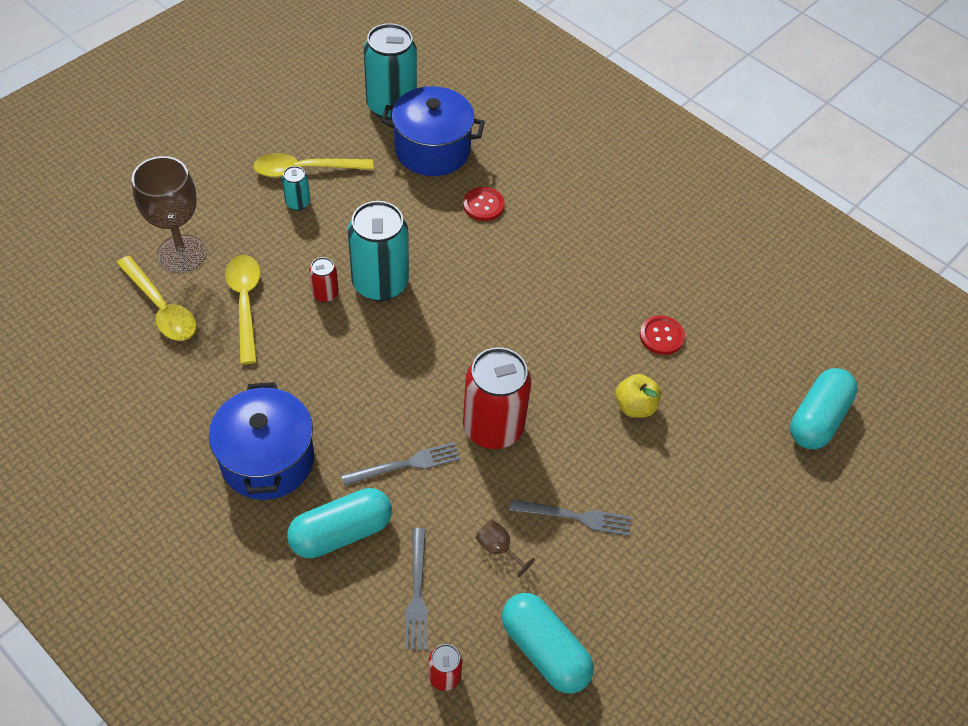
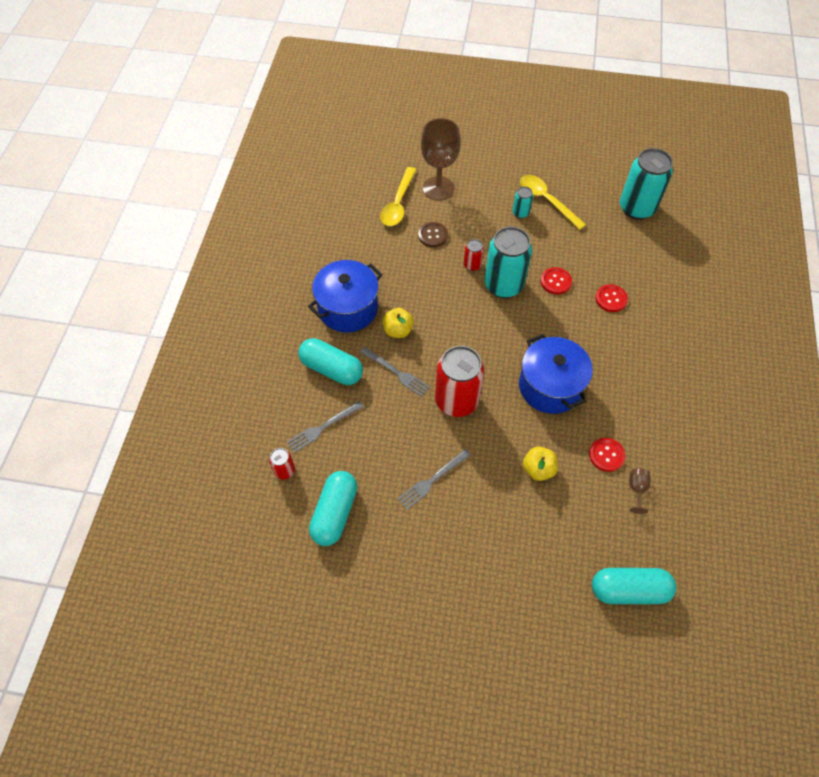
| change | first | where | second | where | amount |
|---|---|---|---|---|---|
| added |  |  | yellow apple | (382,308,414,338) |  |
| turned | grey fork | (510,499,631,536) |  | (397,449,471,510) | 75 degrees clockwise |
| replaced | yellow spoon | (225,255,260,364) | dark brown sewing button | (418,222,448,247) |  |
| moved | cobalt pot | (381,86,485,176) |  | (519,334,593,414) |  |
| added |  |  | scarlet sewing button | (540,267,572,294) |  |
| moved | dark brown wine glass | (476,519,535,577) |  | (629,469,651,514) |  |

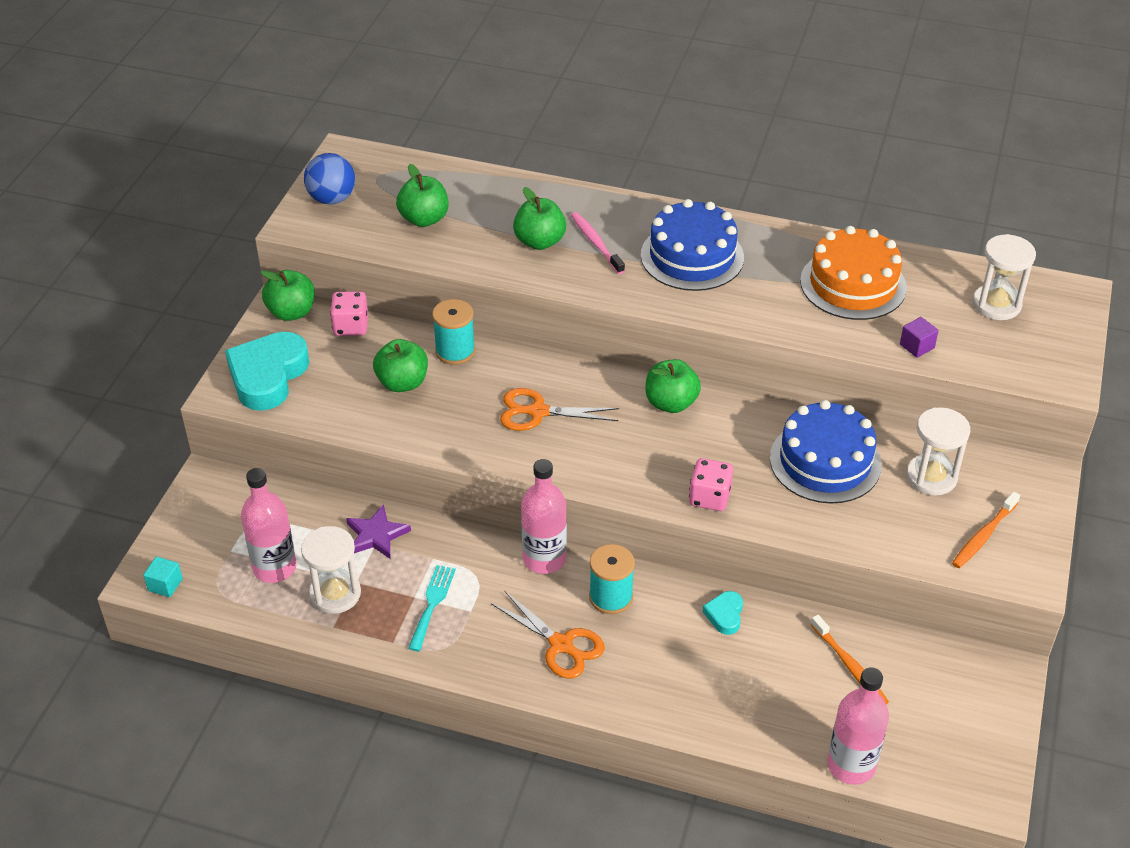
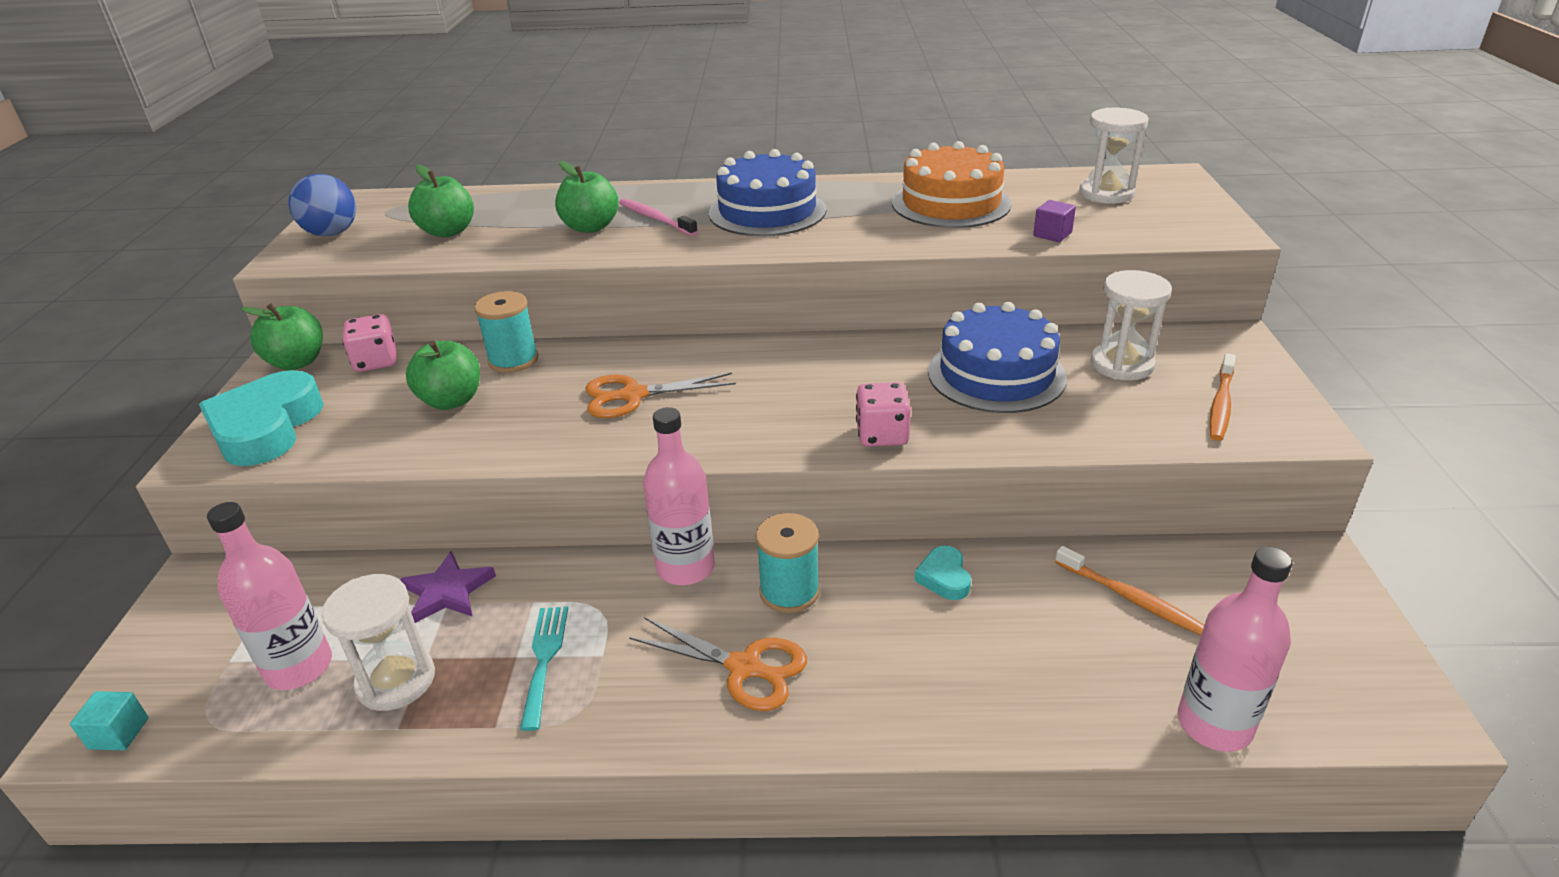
| change | first | where | second | where | amount |
|---|---|---|---|---|---|
| removed | green apple | (645,359,701,413) |  |  |  |

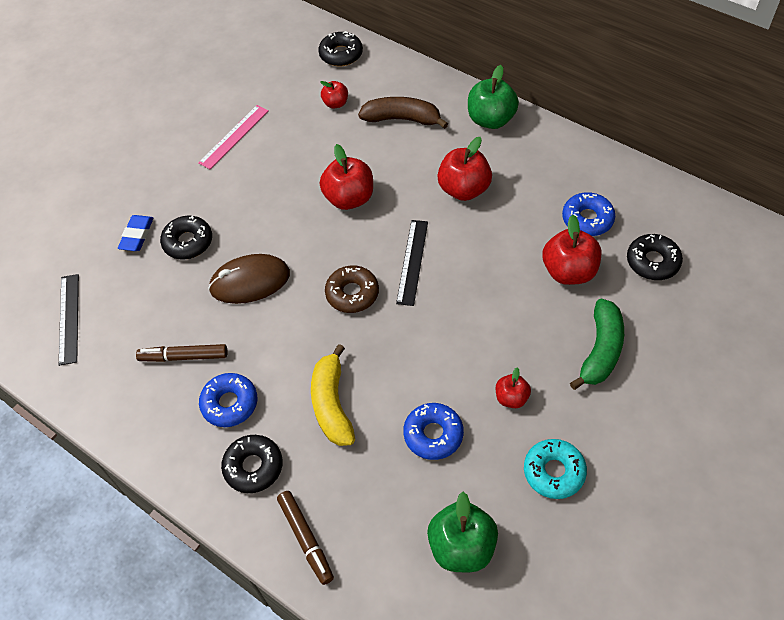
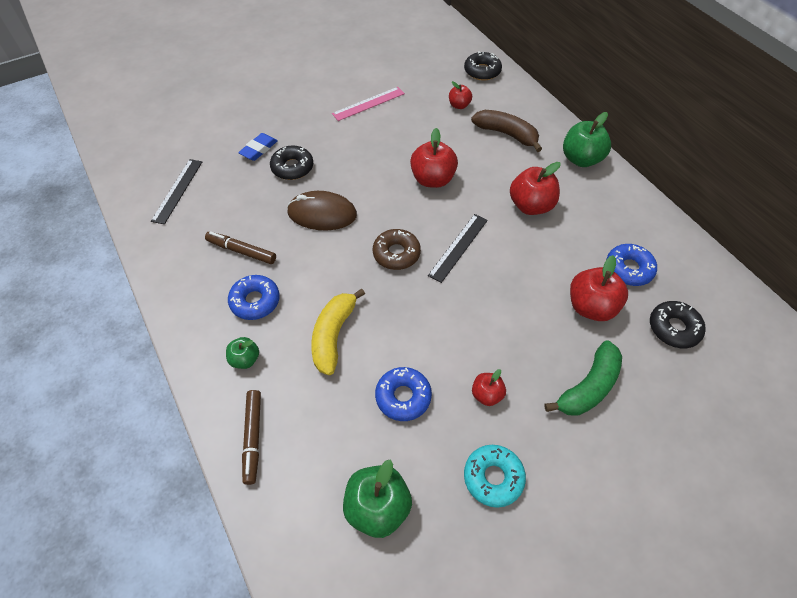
| change | first | where | second | where | amount |
|---|---|---|---|---|---|
| replaced | ebony glazed donut | (221,435,283,493) | green apple | (226,337,259,369) |  |

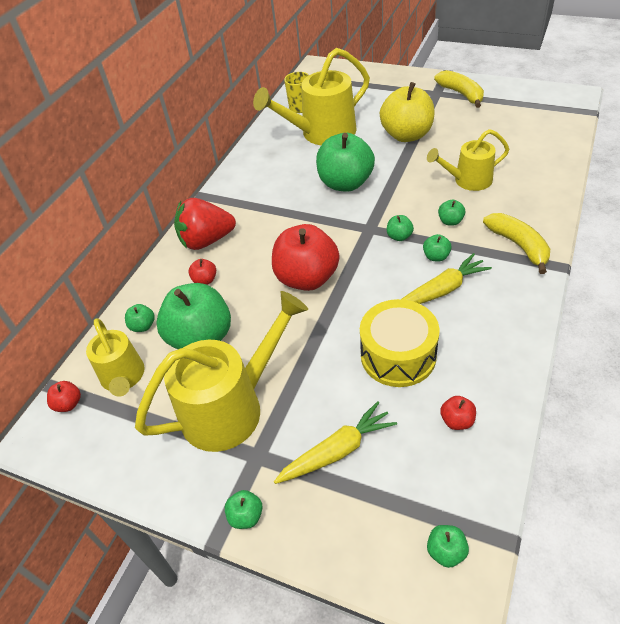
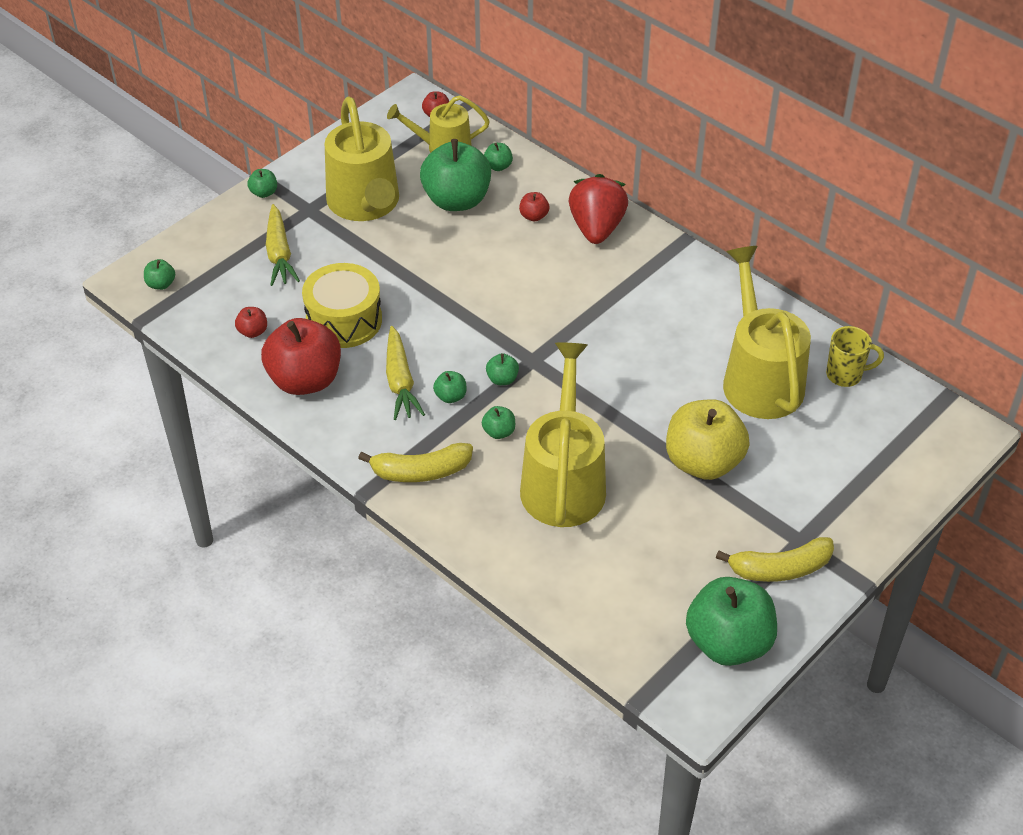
| change | first | where | second | where | amount |
|---|---|---|---|---|---|
| moved | scarlet apple | (272,224,340,291) |  | (261,318,341,395) |  |
| resized | yellow watering pot | (427,129,509,191) |  | (520,342,606,527) | x1.65 |
| moved | green apple | (316,133,375,192) |  | (686,577,777,666) |  |

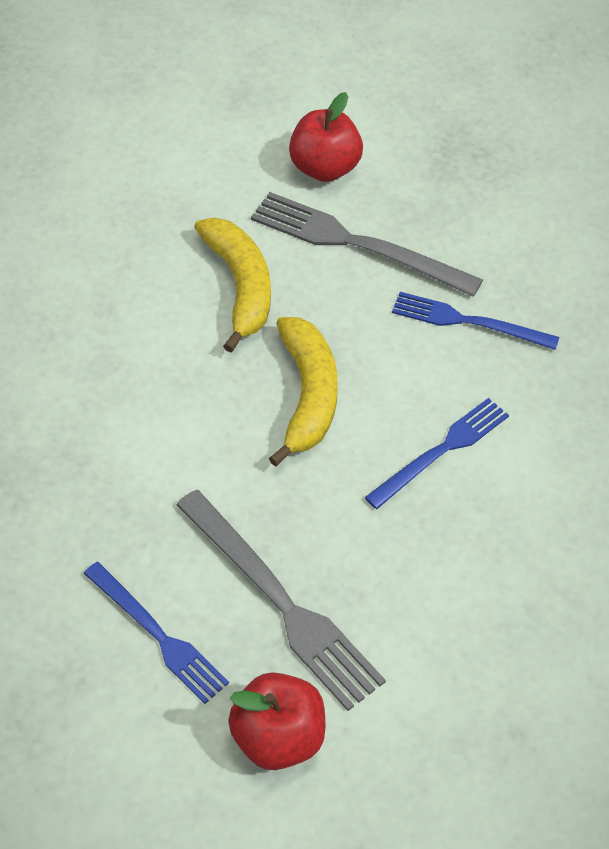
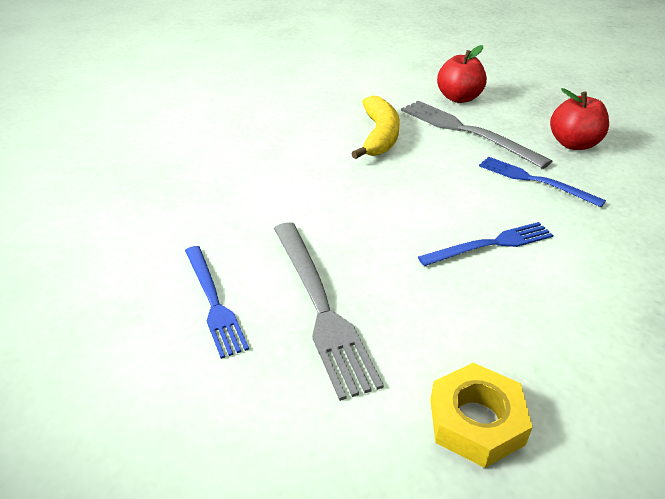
| change | first | where | second | where | amount |
|---|---|---|---|---|---|
| added |  |  | yellow nut | (430,363,533,468) |  |
| moved | scarlet apple | (228,672,326,770) |  | (550,88,609,150) |  |
| removed | yellow banana fruit | (269,317,338,467) |  |  |  |

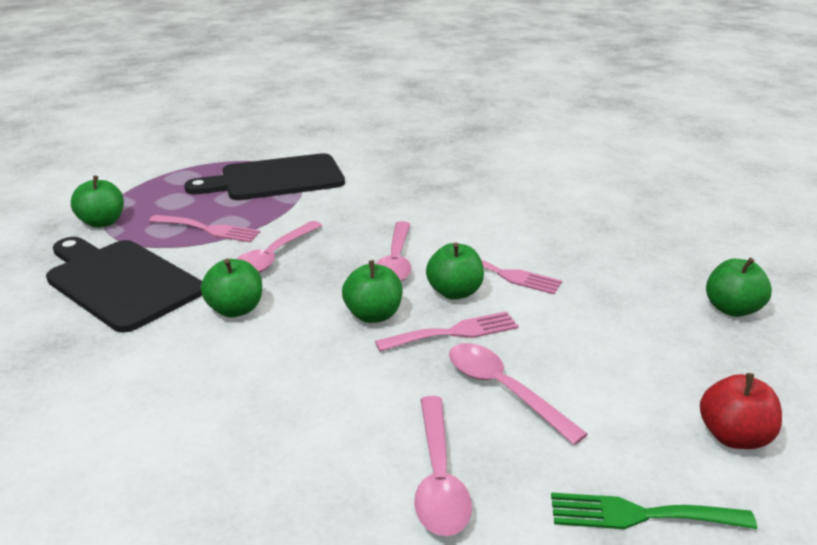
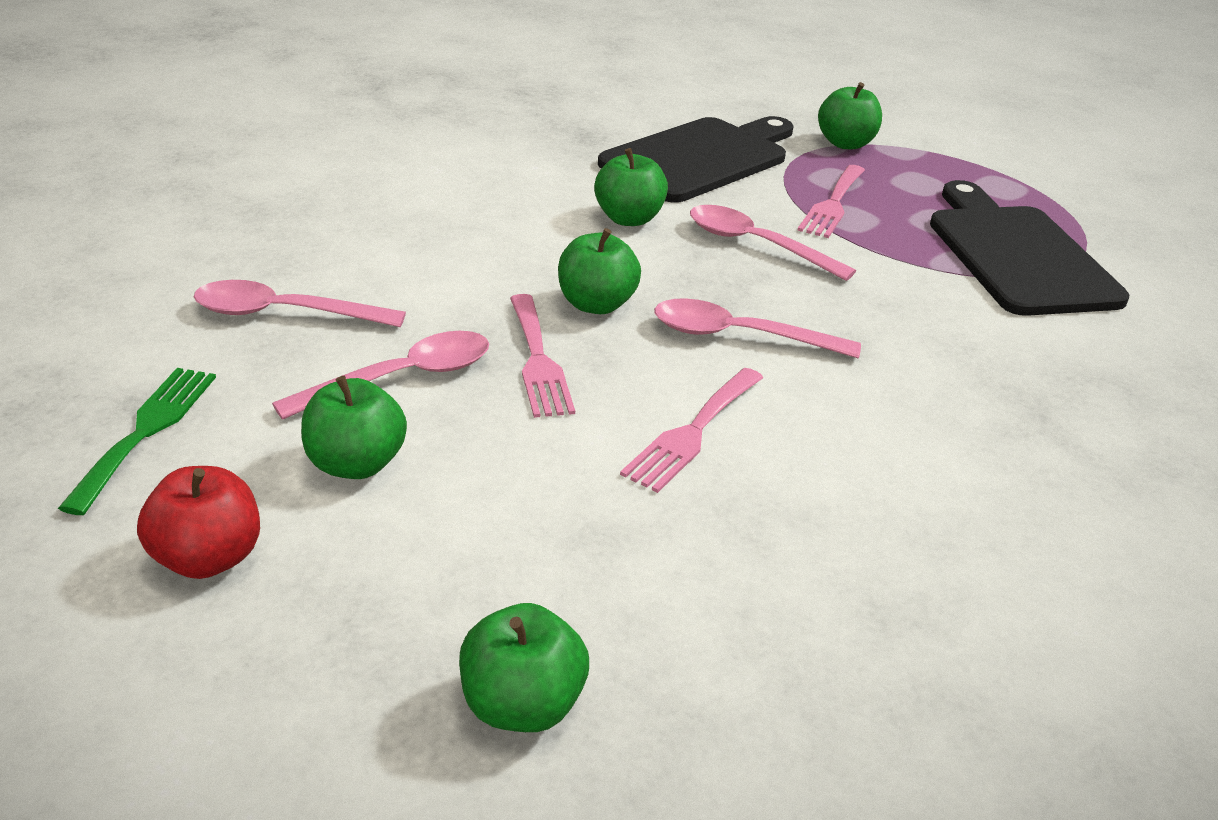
| change | first | where | second | where | amount |
|---|---|---|---|---|---|
| moved | green apple | (426,243,484,300) |  | (301,376,407,479) |  |

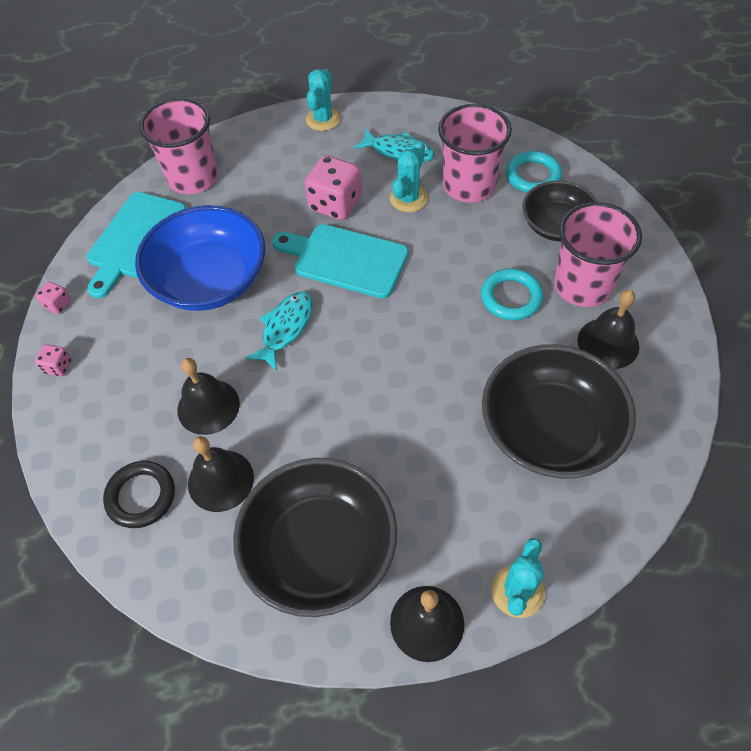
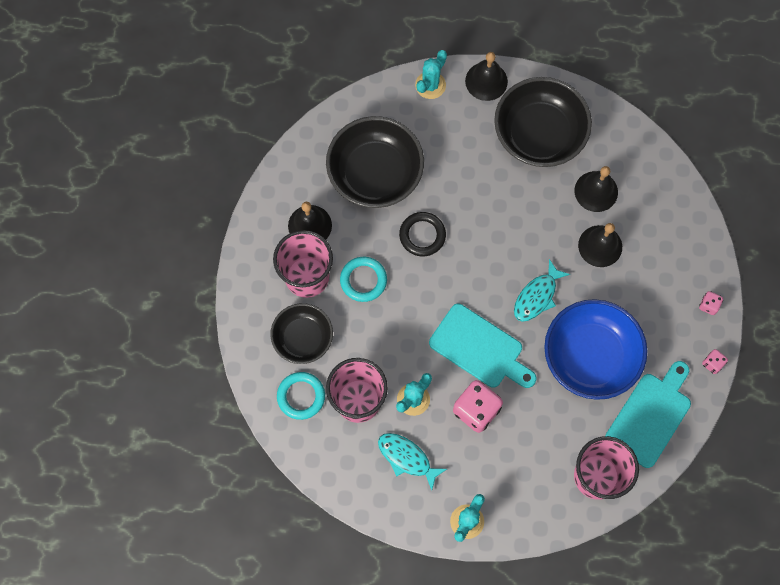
| change | first | where | second | where | amount |
|---|---|---|---|---|---|
| moved | ebony hoop | (103,461,175,528) |  | (399,212,446,257) |  |

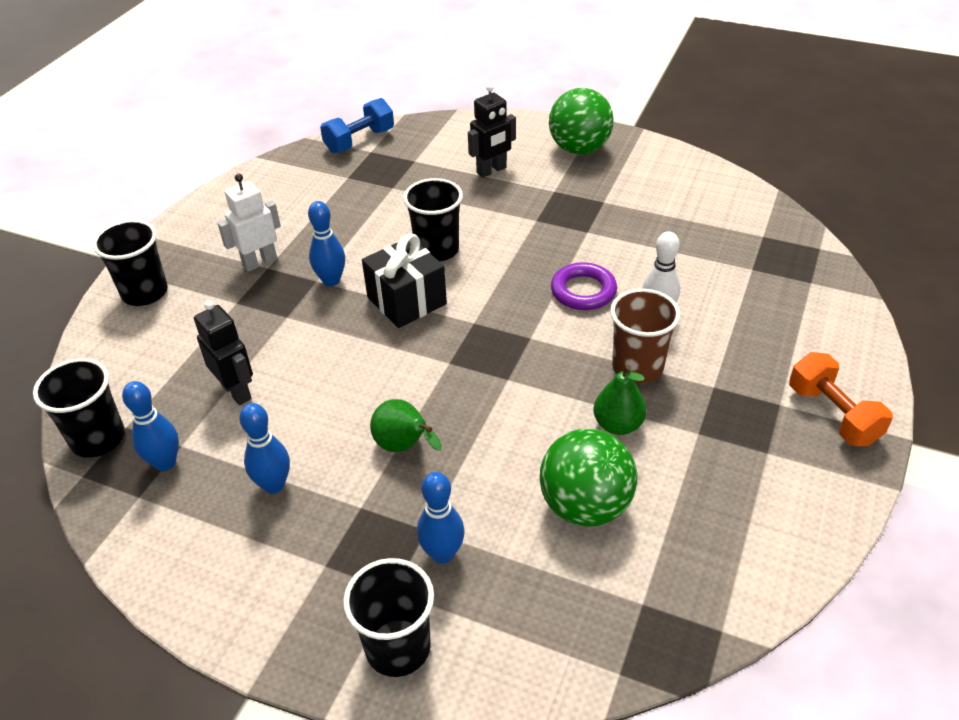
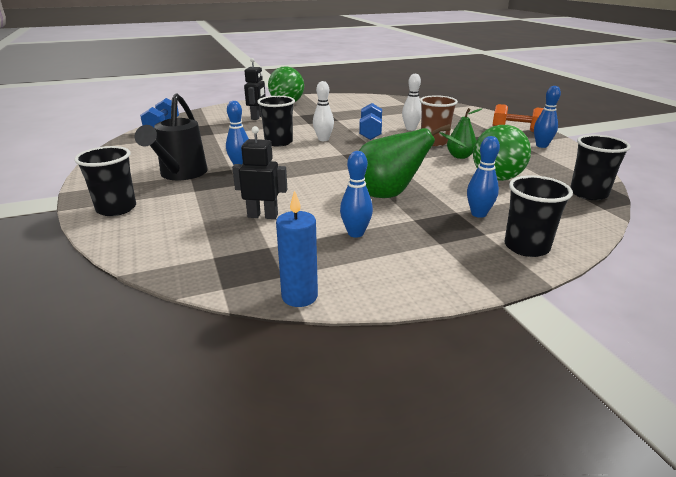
| change | first | where | second | where | amount |
|---|---|---|---|---|---|
| replaced | pure white toy robot | (218,174,281,272) | ebony watering pot | (135,94,208,180) |  |
| added |  |  | cobalt pillar candle | (276,190,318,307) |  |
| added |  |  | pure white tenpin | (313,81,334,141) |  |
| replaced | violet hoop | (551,262,617,310) | cobalt free weight | (359,103,382,140) |  |
| resized | green pear | (370,399,442,452) |  | (359,124,467,198) | x1.73 |
| moved | cobalt tenpin | (122,381,179,471) |  | (534,86,561,148) |  |
| moved | ebony cup | (33,358,125,458) |  | (570,135,631,200) |  |
| removed | ebony wrapped gift | (362,233,447,328) |  |  |  |

